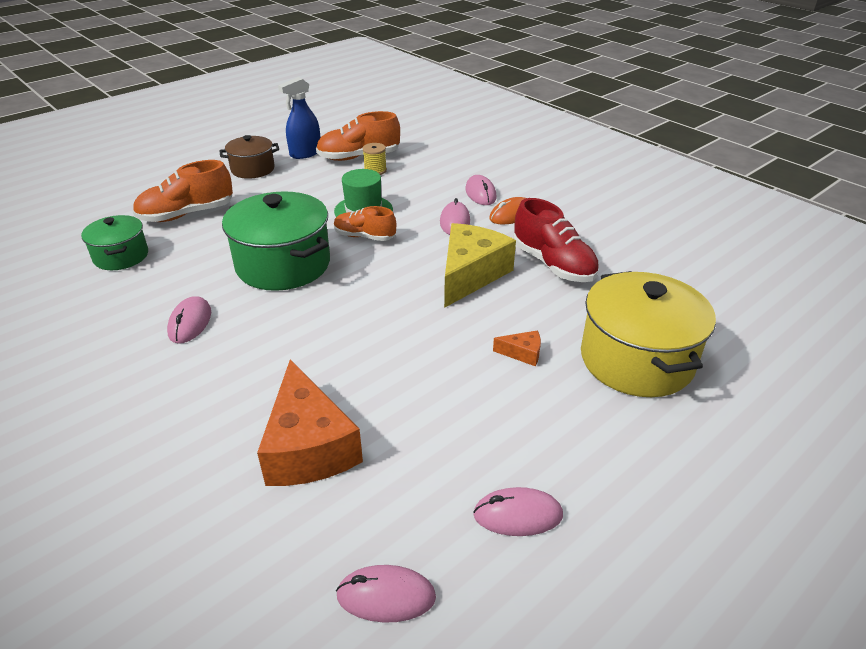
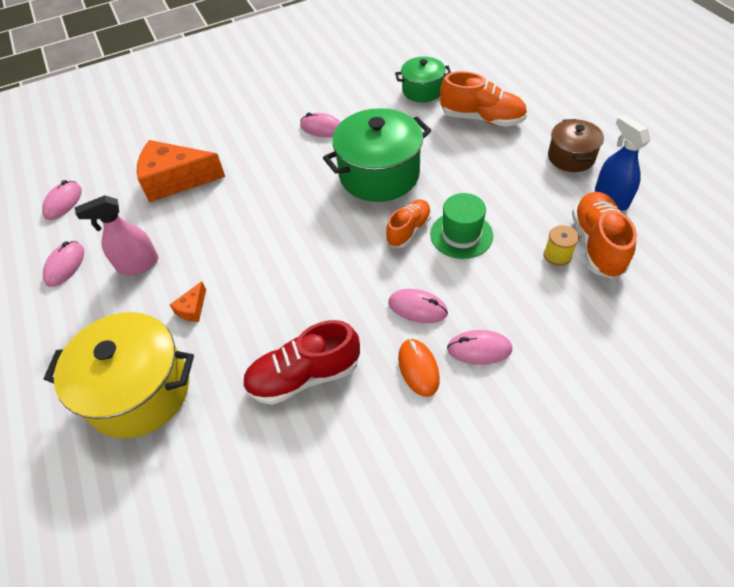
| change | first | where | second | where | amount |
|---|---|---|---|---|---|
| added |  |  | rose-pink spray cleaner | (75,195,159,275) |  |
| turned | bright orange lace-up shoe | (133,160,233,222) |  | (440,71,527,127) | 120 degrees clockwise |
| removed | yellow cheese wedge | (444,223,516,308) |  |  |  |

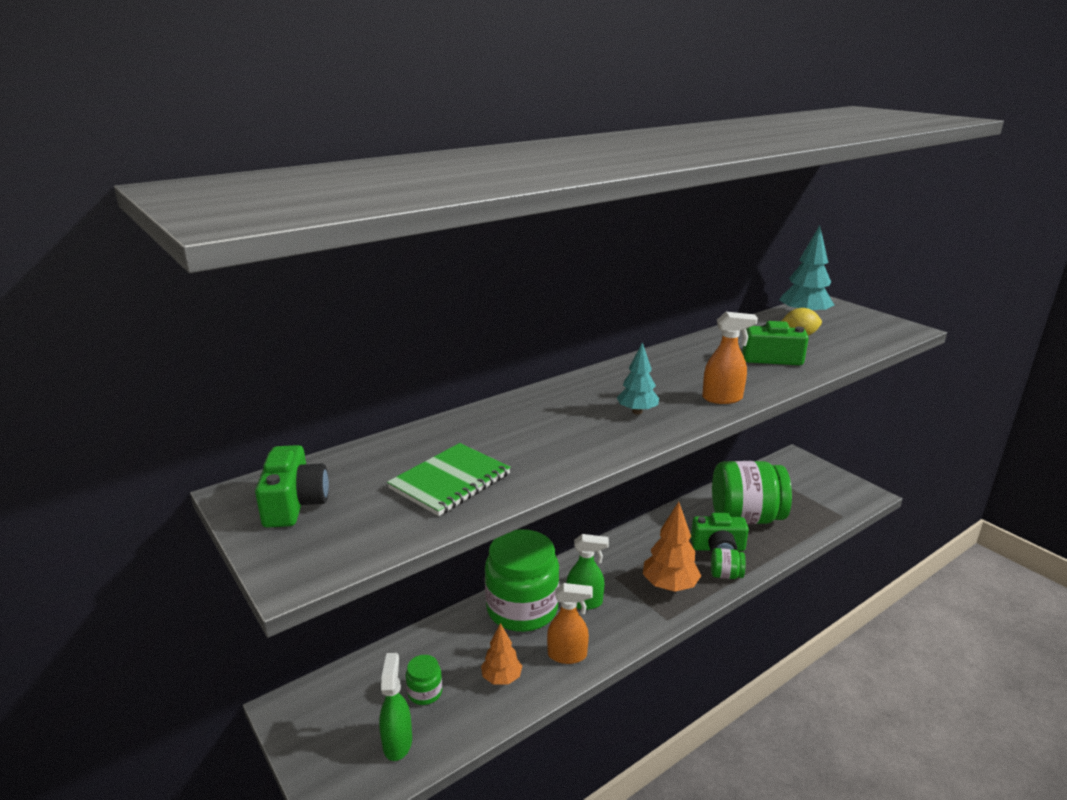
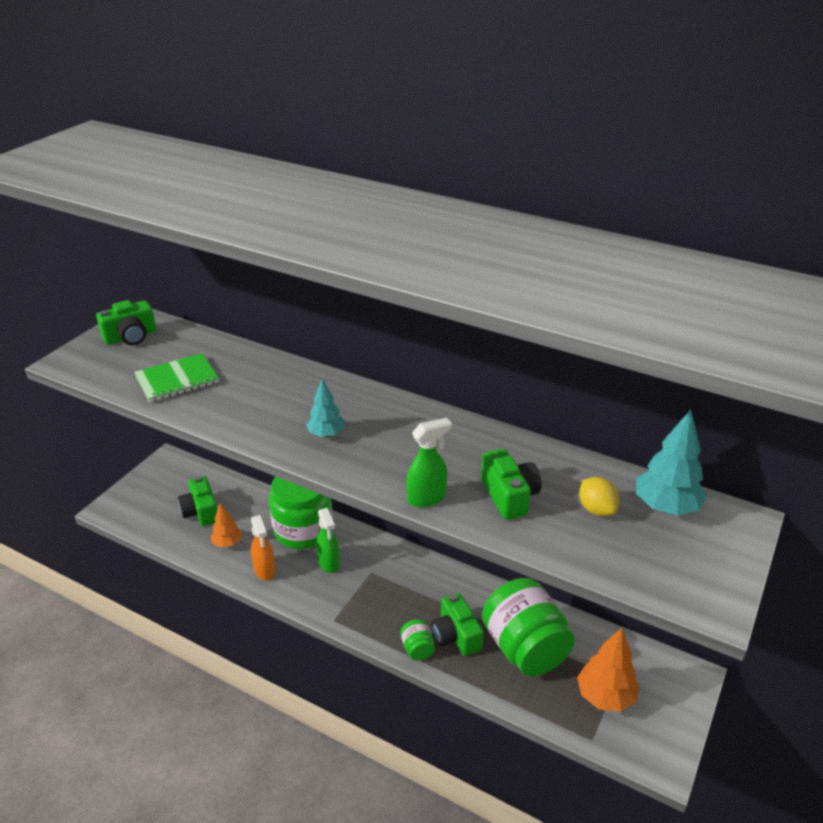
| change | first | where | second | where | amount |
|---|---|---|---|---|---|
| turned | green notebook | (387,443,511,516) |  | (134,353,219,402) | 45 degrees counterclockwise |
| replaced | green jar | (406,655,442,705) | green compact camera | (178,476,218,526) |  |
| moved | green spray cleaner | (379,653,412,761) |  | (407,418,452,508) |  |
| moved | bright orange fir tree | (643,502,701,592) |  | (577,628,639,712) |  |
| removed | bright orange spray cleaner | (702,312,758,404) |  |  |  |

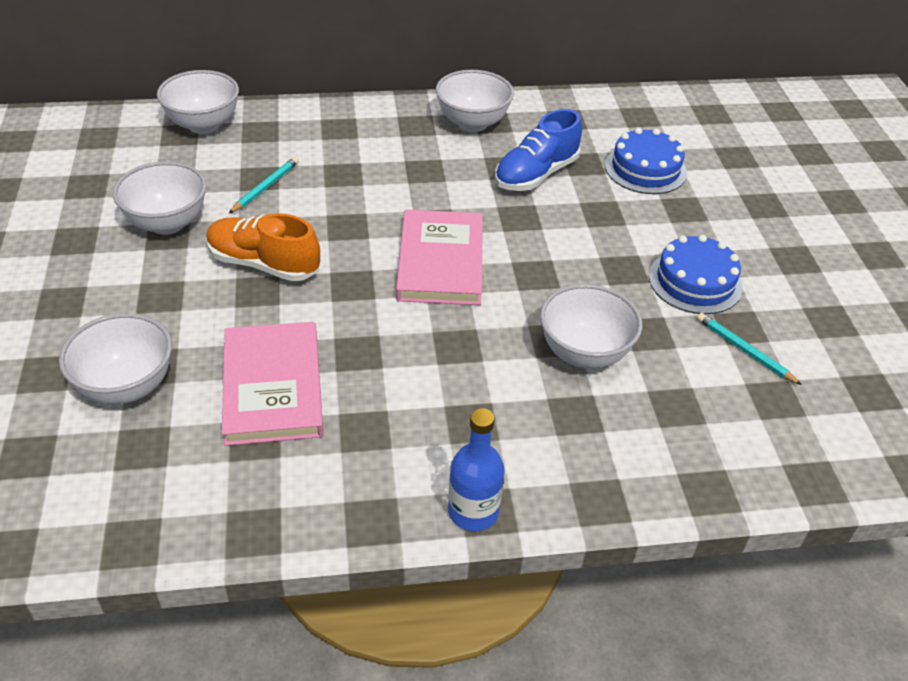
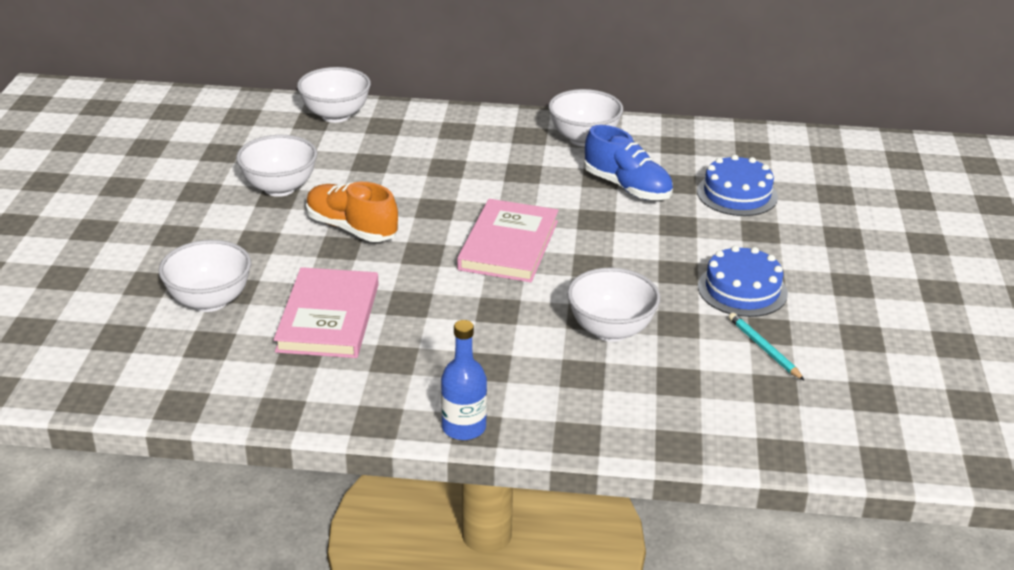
| change | first | where | second | where | amount |
|---|---|---|---|---|---|
| turned | cobalt lace-up shoe | (495,109,582,191) |  | (584,125,673,200) | 105 degrees counterclockwise |
| removed | turquoise wooden pencil | (229,157,299,213) |  |  |  |

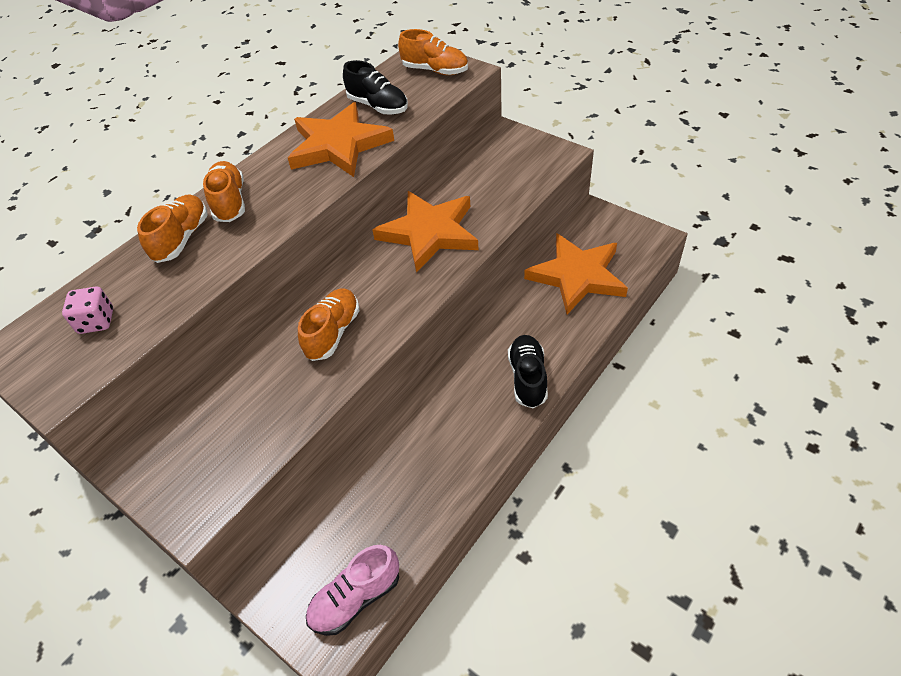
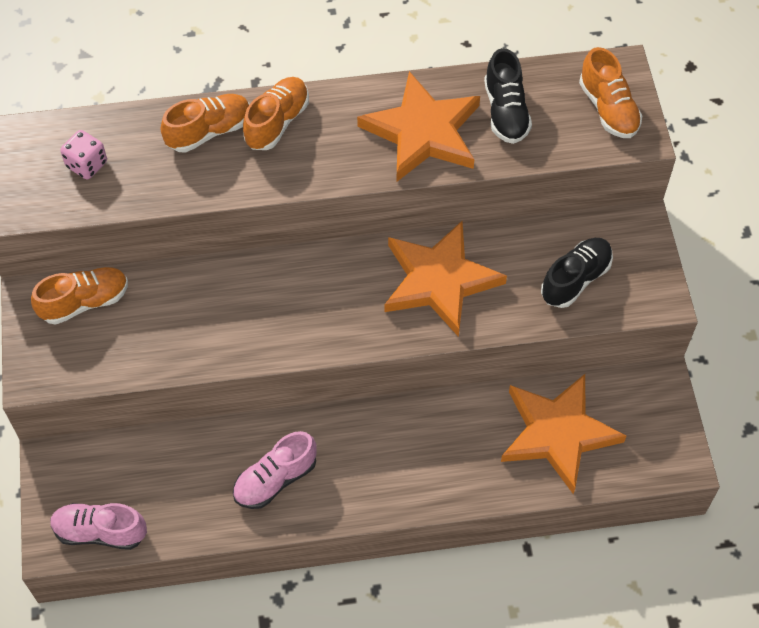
| change | first | where | second | where | amount |
|---|---|---|---|---|---|
| moved | bright orange lace-up shoe | (298,289,359,361) |  | (31,267,128,325) |  |
| added |  |  | rose-pink lace-up shoe | (233,431,317,509) |  |
| moved | ebony lace-up shoe | (508,335,548,408) |  | (541,238,613,308) |  |

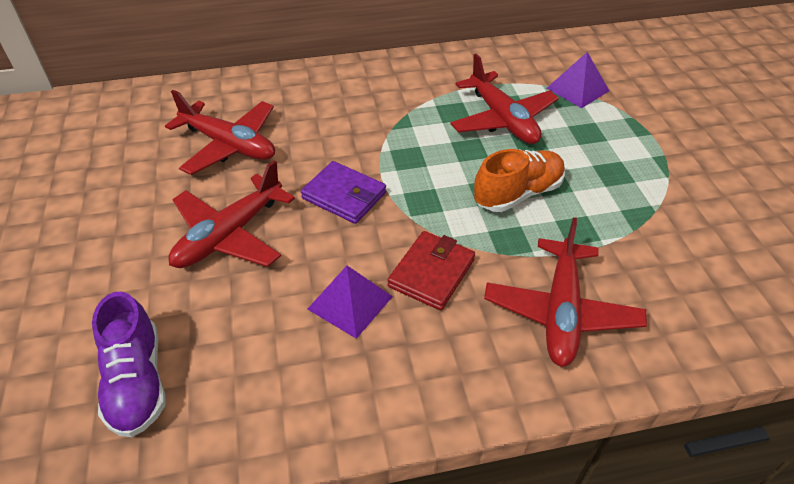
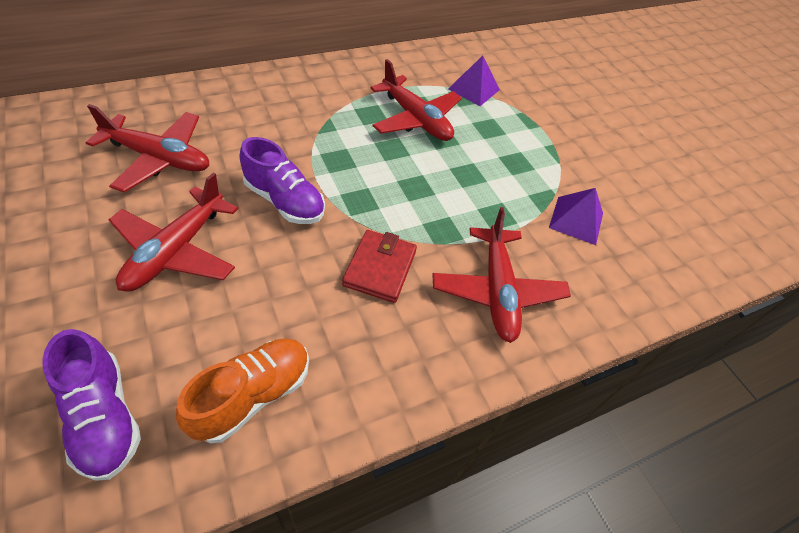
| change | first | where | second | where | amount |
|---|---|---|---|---|---|
| moved | bright orange lace-up shoe | (474,149,565,212) |  | (175,338,309,443) |  |
| replaced | violet wallet | (301,161,386,224) | violet lace-up shoe | (240,137,325,224) |  |
| moved | violet solid pyramid | (308,266,393,339) |  | (549,188,603,245) |  |

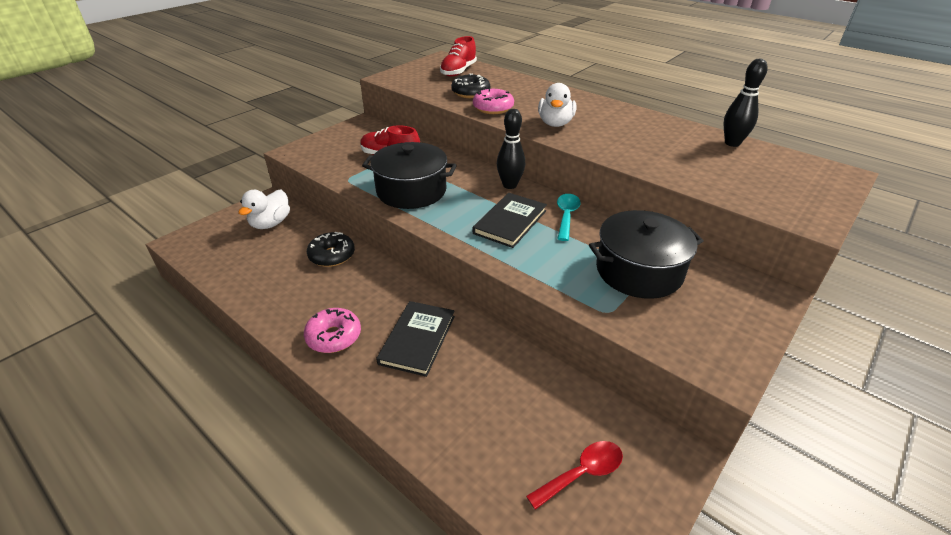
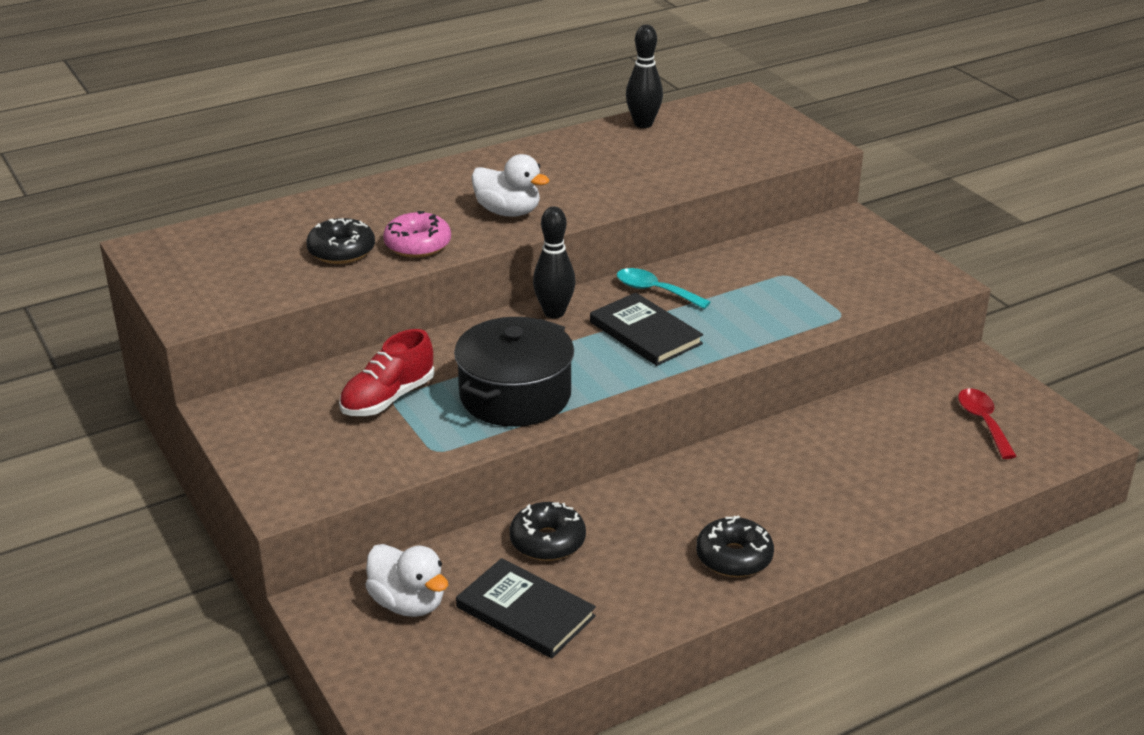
| change | first | where | second | where | amount |
|---|---|---|---|---|---|
| moved | ebony book | (376,301,455,377) |  | (456,558,596,658) |  |
| recoloured | rose-pink glazed donut | (304,308,361,353) | ebony glazed donut | (696,515,774,577) |  |
| removed | scarlet lace-up shoe | (440,36,477,77) |  |  |  |
| removed | ebony pot | (589,210,703,299) |  |  |  |

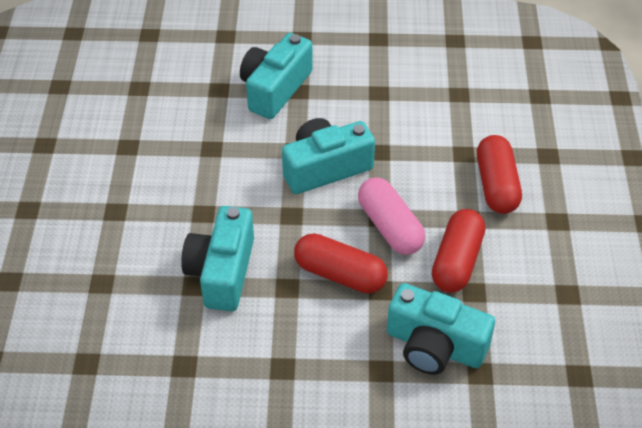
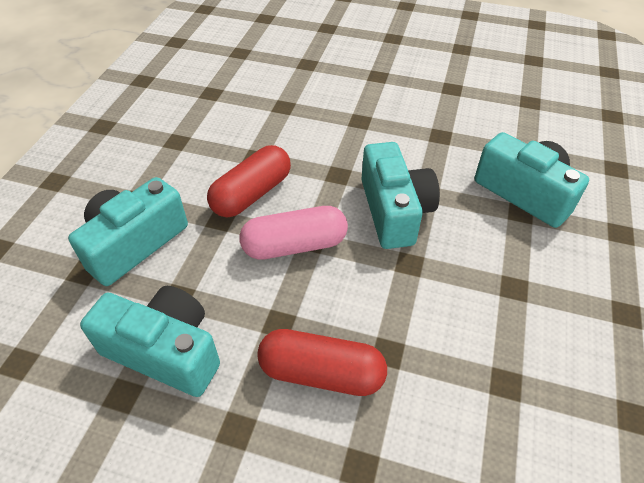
| change | first | where | second | where | amount |
|---|---|---|---|---|---|
| moved | turquoise compact camera | (181,206,254,311) |  | (80,286,220,397) |  |
| removed | scarlet capsule | (432,209,485,293) |  |  |  |

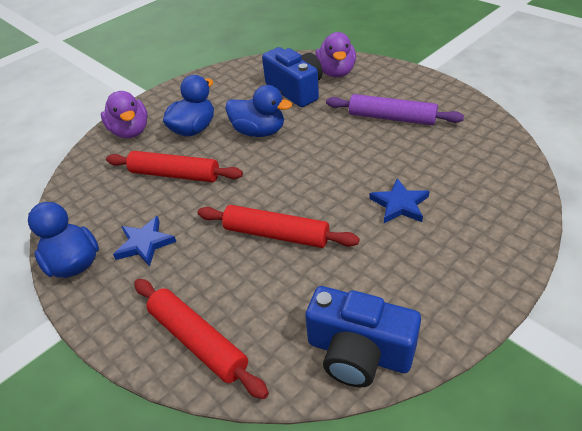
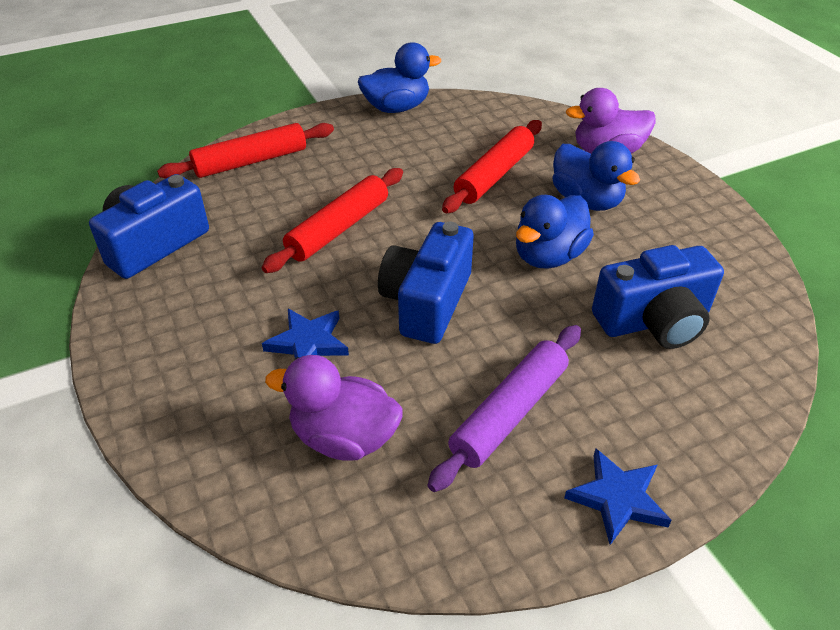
| change | first | where | second | where | amount |
|---|---|---|---|---|---|
| moved | violet rubber duck | (315,32,356,77) |  | (265,355,403,461) |  |
| added |  |  | cobalt compact camera | (378,222,473,344) |  |
| moved | cobalt star shape | (113,216,176,267) |  | (564,449,672,545) |  |

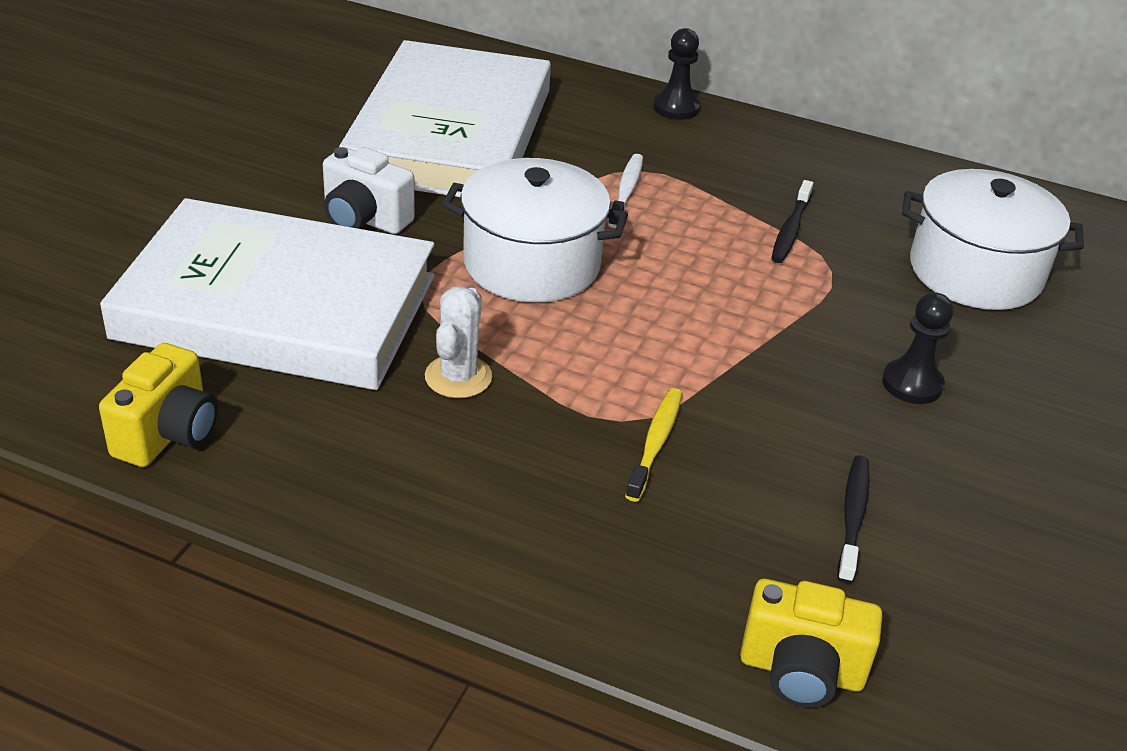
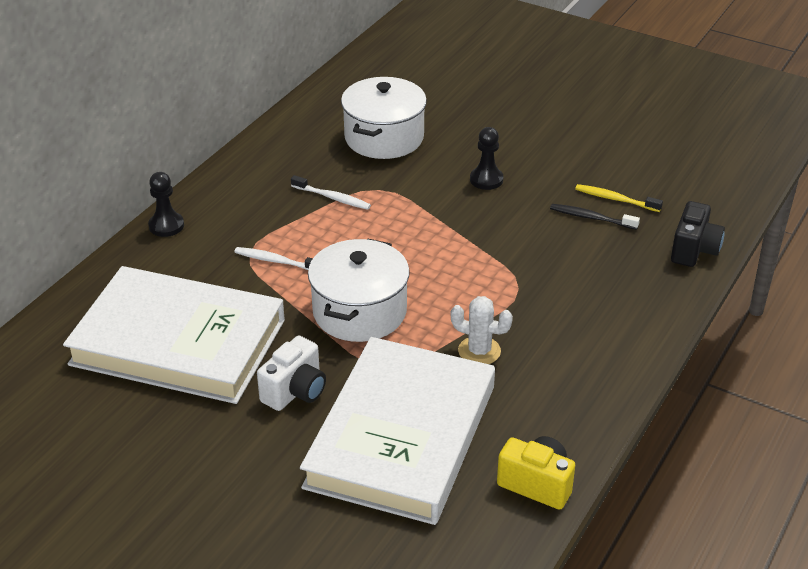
| change | first | where | second | where | amount |
|---|---|---|---|---|---|
| recoloured | ebony dental brush | (771,180,813,263) | pure white dental brush | (291,175,371,210) |  |
| moved | yellow dental brush | (625,388,682,502) |  | (575,184,663,212) |  |
| recoloured | yellow compact camera | (740,579,883,708) | ebony compact camera | (671,201,725,267) |  |

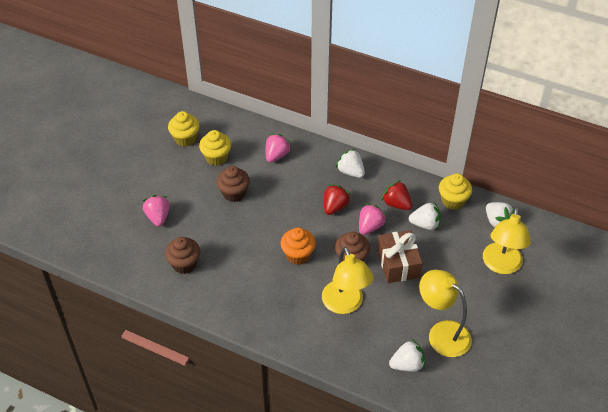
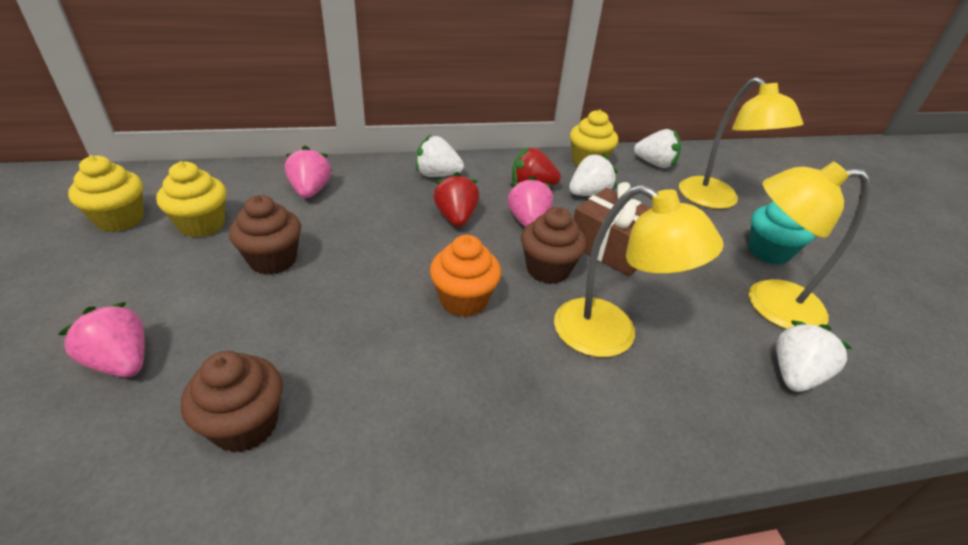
| change | first | where | second | where | amount |
|---|---|---|---|---|---|
| added |  |  | turquoise fairy cake | (748,201,816,265) |  |

